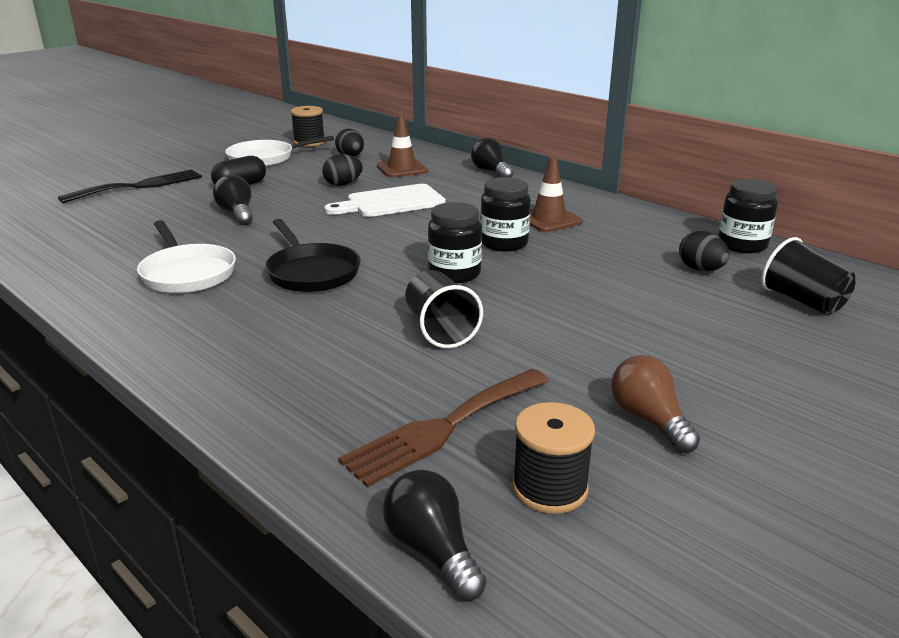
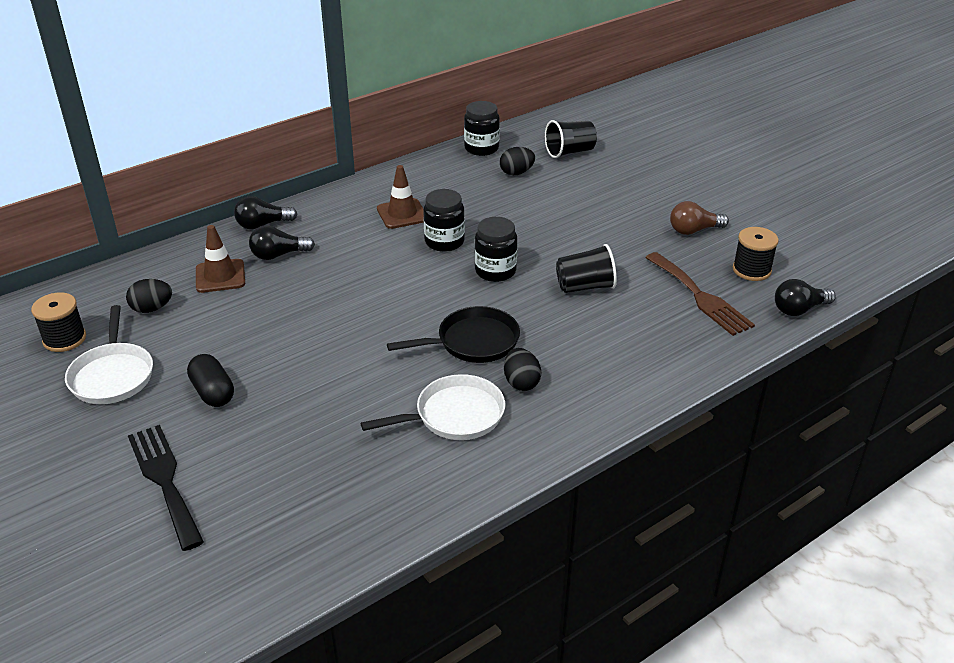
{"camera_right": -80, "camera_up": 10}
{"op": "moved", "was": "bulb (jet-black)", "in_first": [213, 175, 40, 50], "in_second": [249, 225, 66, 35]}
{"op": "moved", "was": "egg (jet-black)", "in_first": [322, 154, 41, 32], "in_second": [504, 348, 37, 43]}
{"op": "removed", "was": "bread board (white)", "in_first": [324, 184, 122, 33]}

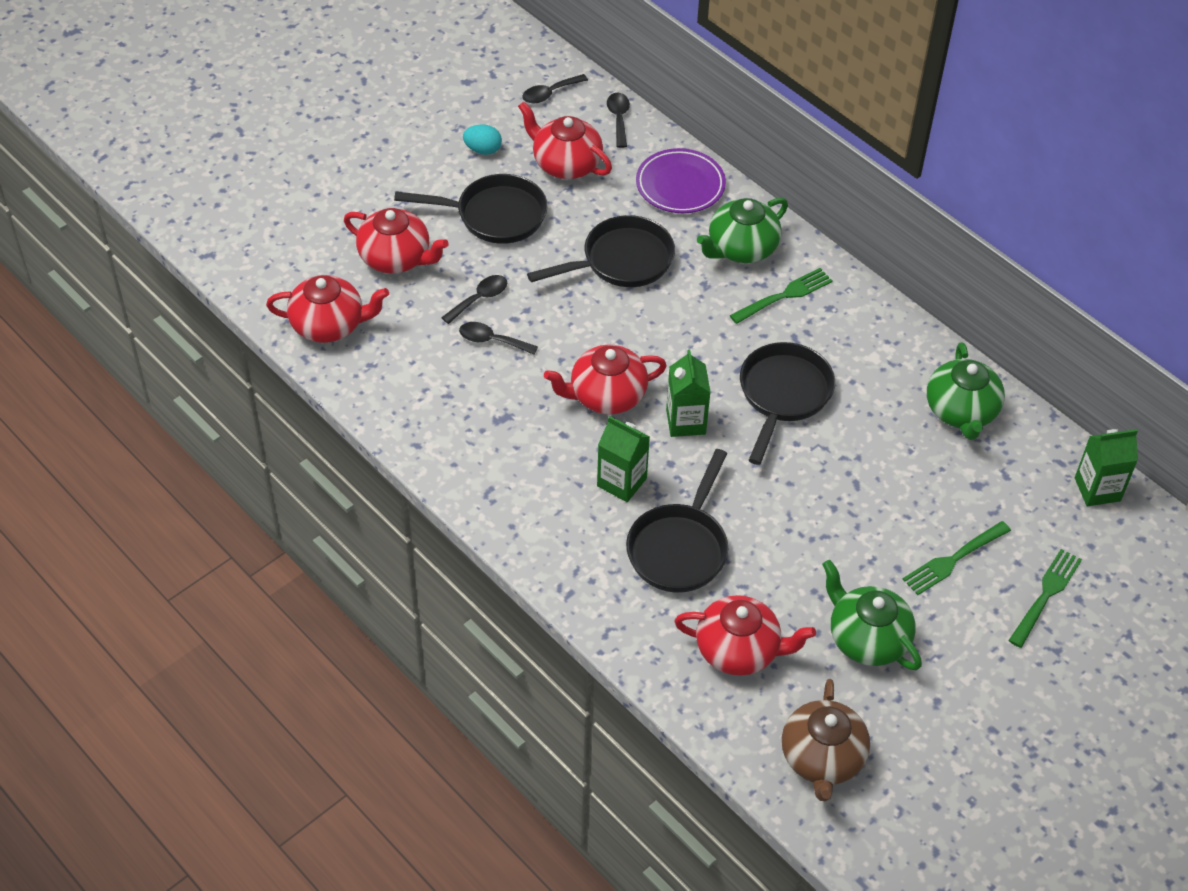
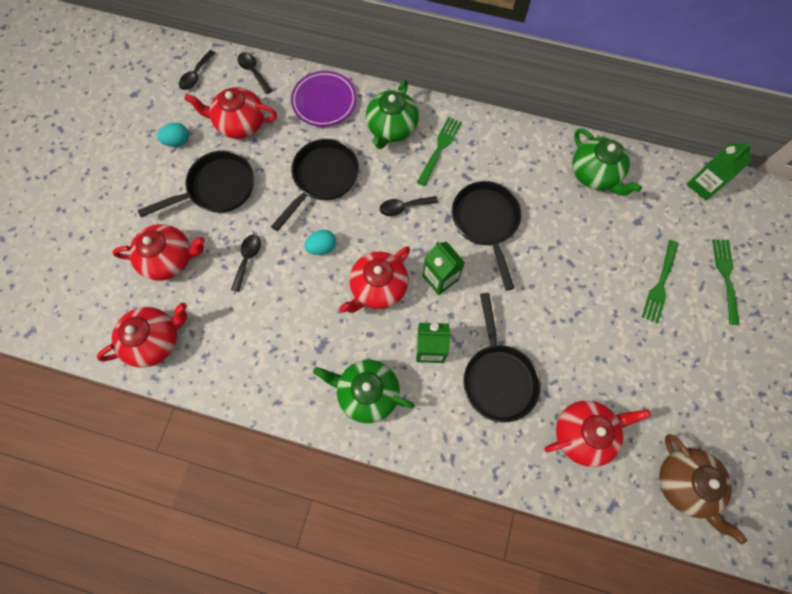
{"camera_right": -30, "camera_up": 20}
{"op": "moved", "was": "tablespoon (jet-black)", "in_first": [459, 322, 79, 33], "in_second": [380, 196, 58, 20]}
{"op": "moved", "was": "tea pot (green)", "in_first": [822, 560, 100, 110], "in_second": [313, 360, 102, 63]}
{"op": "added", "now": "egg (teal)", "in_second": [304, 230, 32, 25]}

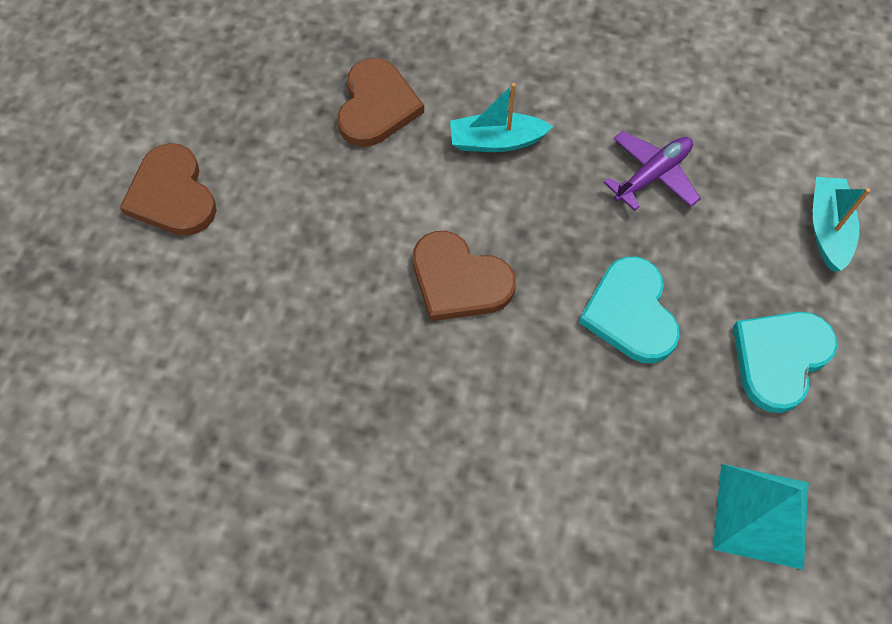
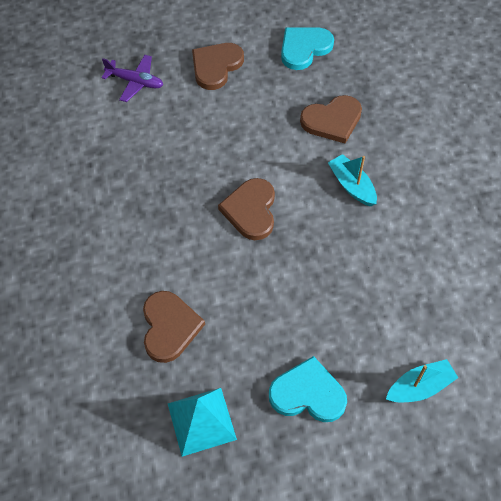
{"camera_right": 60, "camera_up": -5}
{"op": "moved", "was": "heart shape (teal)", "in_first": [579, 257, 101, 106], "in_second": [281, 27, 53, 43]}
{"op": "moved", "was": "aeroplane (violet)", "in_first": [604, 131, 97, 80], "in_second": [101, 55, 62, 47]}
{"op": "added", "now": "heart shape (dark brown)", "in_second": [143, 291, 62, 72]}

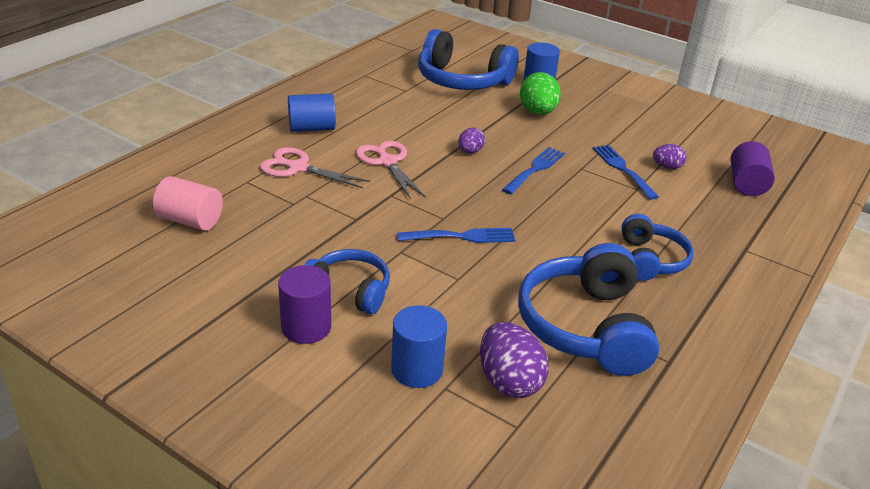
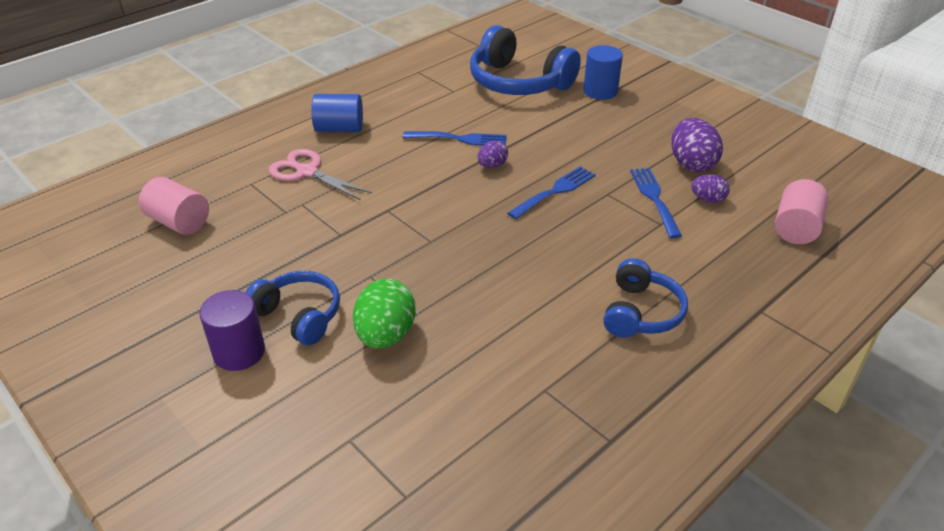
{"camera_right": 15, "camera_up": 5}
{"op": "removed", "was": "shears (pink)", "in_first": [356, 141, 70, 58]}
{"op": "removed", "was": "cylinder shape (blue)", "in_first": [391, 305, 56, 83]}
{"op": "moved", "was": "fork (blue)", "in_first": [397, 228, 119, 15], "in_second": [403, 131, 104, 15]}
{"op": "moved", "was": "egg (violet)", "in_first": [480, 322, 69, 76], "in_second": [671, 118, 52, 54]}
{"op": "removed", "was": "headphones (blue)", "in_first": [518, 243, 141, 133]}
{"op": "moved", "was": "egg (green)", "in_first": [520, 72, 41, 43], "in_second": [353, 279, 63, 70]}
{"op": "recoloured", "was": "cylinder shape (violet)", "now": "cylinder shape (pink)", "in_first": [731, 141, 44, 55], "in_second": [775, 179, 54, 65]}

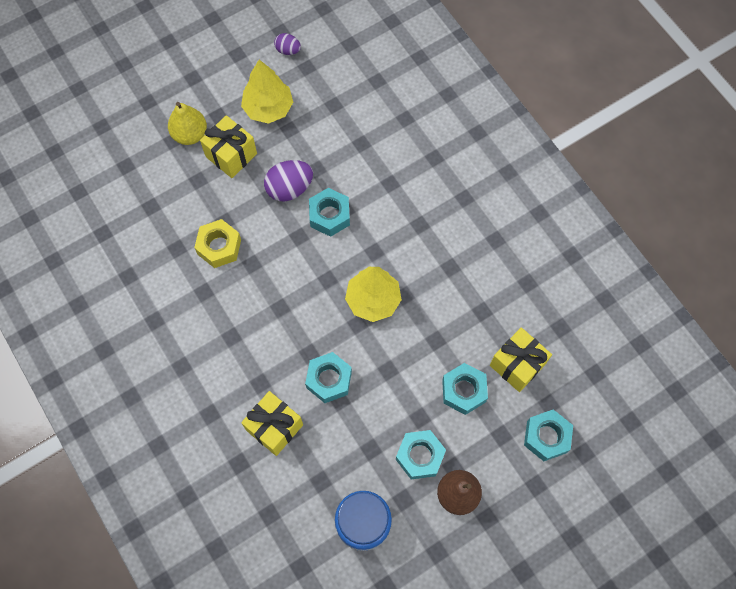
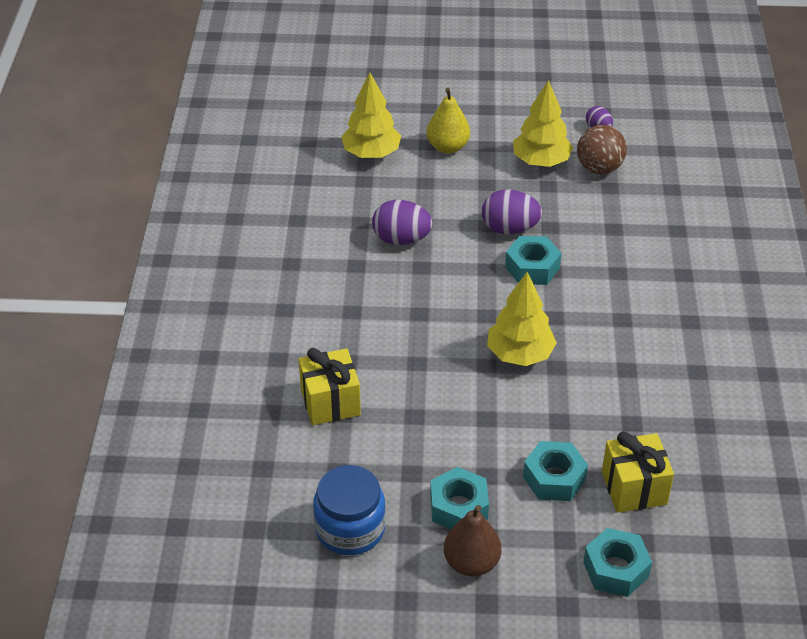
{"camera_right": 35, "camera_up": -25}
{"op": "replaced", "was": "hexagon nut (golden)", "now": "egg (violet)", "in_first": [194, 219, 47, 49], "in_second": [372, 200, 61, 45]}
{"op": "removed", "was": "gift (golden)", "in_first": [200, 115, 57, 63]}
{"op": "removed", "was": "hexagon nut (teal)", "in_first": [305, 352, 47, 51]}
{"op": "added", "now": "tree (golden)", "in_second": [341, 73, 60, 85]}
{"op": "added", "now": "play ball (dark brown)", "in_second": [577, 125, 50, 49]}

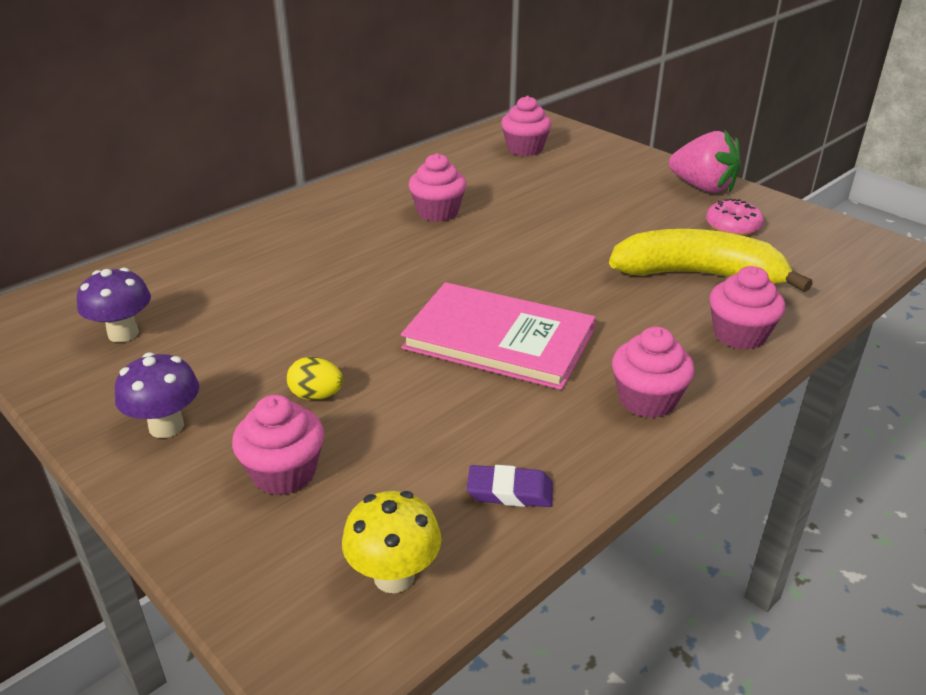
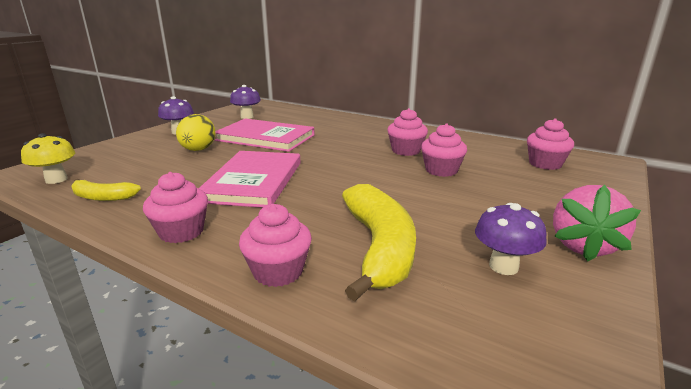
{"camera_right": 75, "camera_up": -10}
{"op": "moved", "was": "fairy cake (pink)", "in_first": [232, 395, 92, 100], "in_second": [421, 123, 46, 54]}
{"op": "resized", "was": "egg (golden)", "in_first": [287, 357, 56, 43], "in_second": [176, 114, 40, 37], "ratio": 1.66}
{"op": "replaced", "was": "gum eraser (violet)", "now": "banana (golden)", "in_first": [467, 465, 86, 42], "in_second": [72, 179, 69, 22]}
{"op": "replaced", "was": "donut (pink)", "now": "mushroom (violet)", "in_first": [706, 199, 58, 37], "in_second": [475, 203, 72, 72]}
{"op": "added", "now": "hardback (pink)", "in_second": [215, 118, 99, 34]}

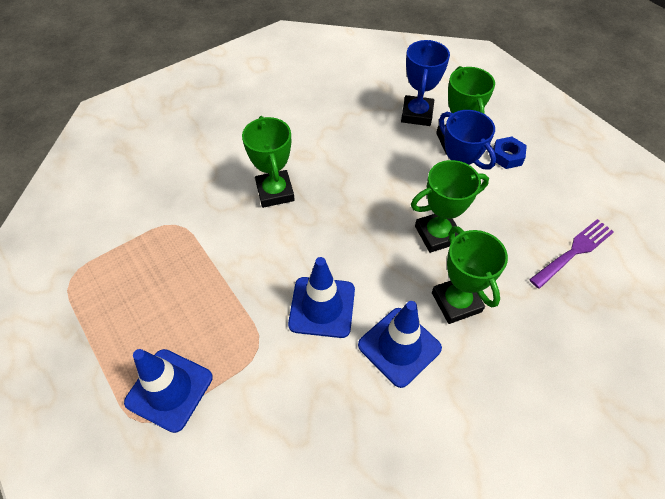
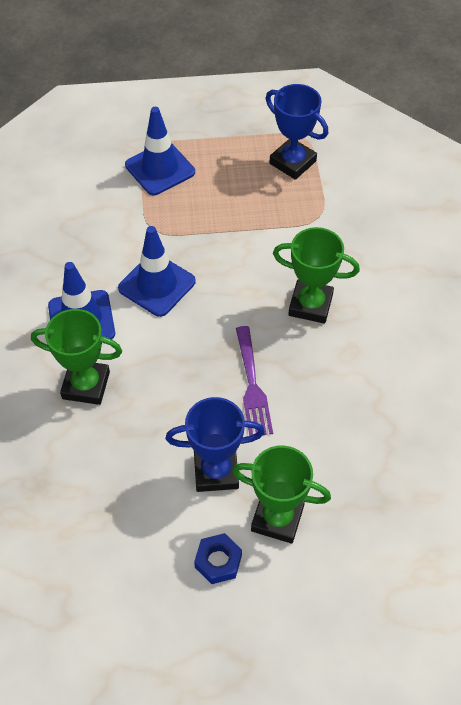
{"camera_right": 120, "camera_up": 0}
{"op": "moved", "was": "prize cup (blue)", "in_first": [401, 40, 49, 86], "in_second": [266, 84, 62, 96]}
{"op": "removed", "was": "prize cup (green)", "in_first": [411, 160, 78, 93]}
{"op": "moved", "was": "fork (violet)", "in_first": [529, 219, 85, 70], "in_second": [236, 326, 37, 110]}

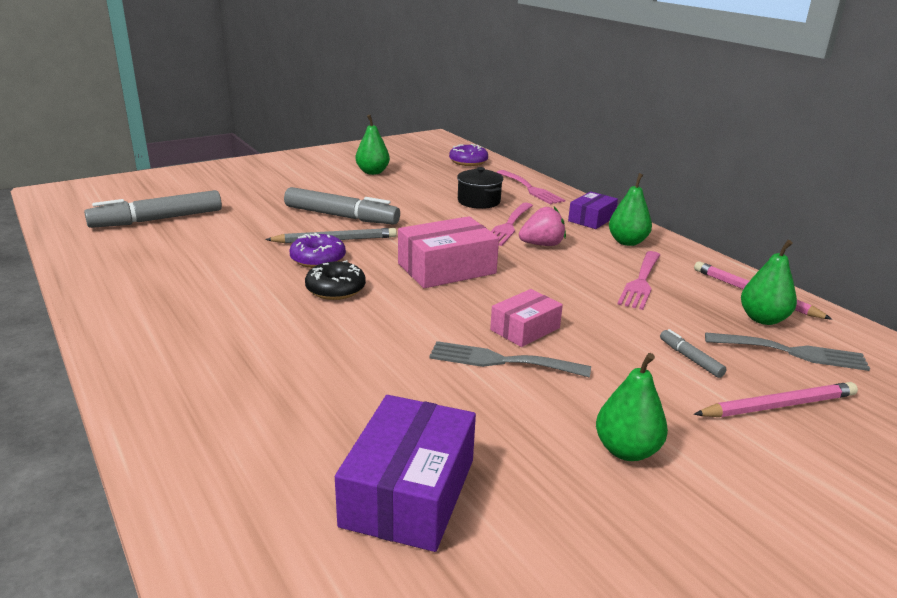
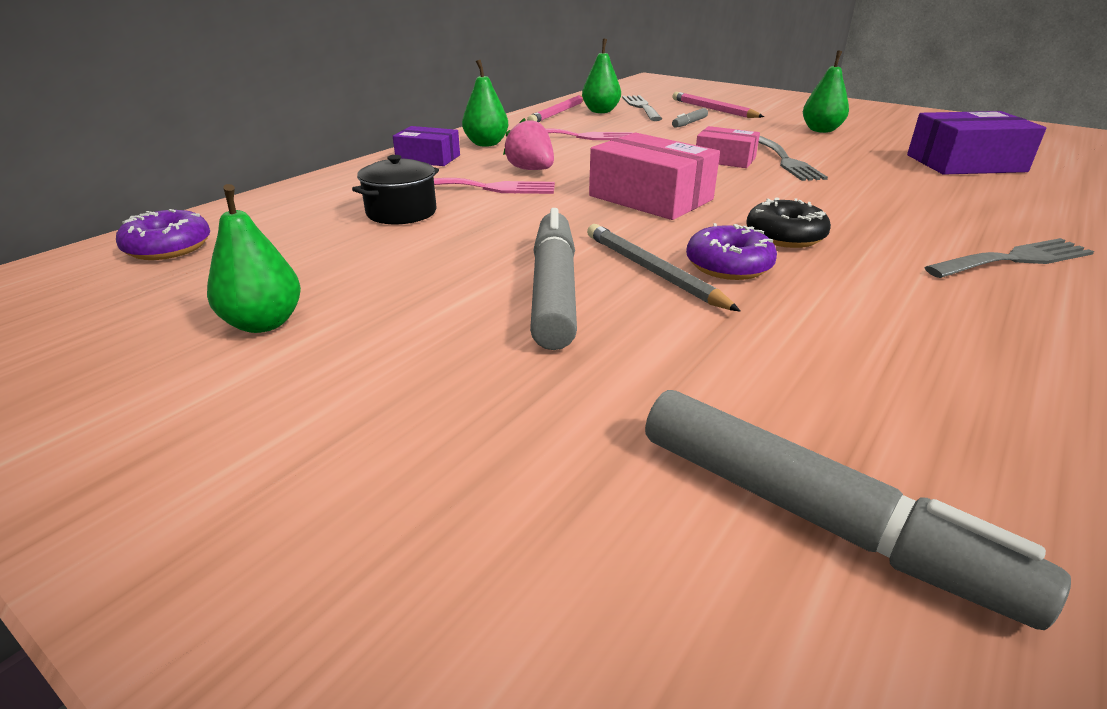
{"camera_right": -110, "camera_up": 5}
{"op": "removed", "was": "fork (pink)", "in_first": [497, 170, 68, 35]}
{"op": "added", "now": "fork (grey)", "in_second": [924, 238, 170, 40]}

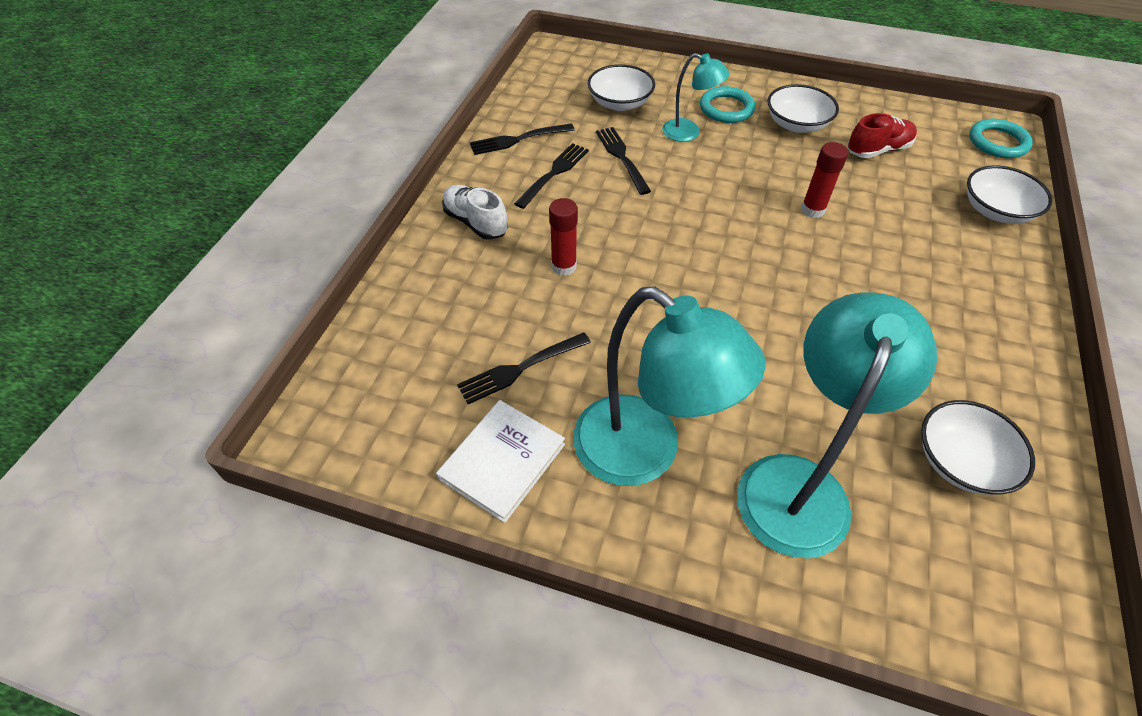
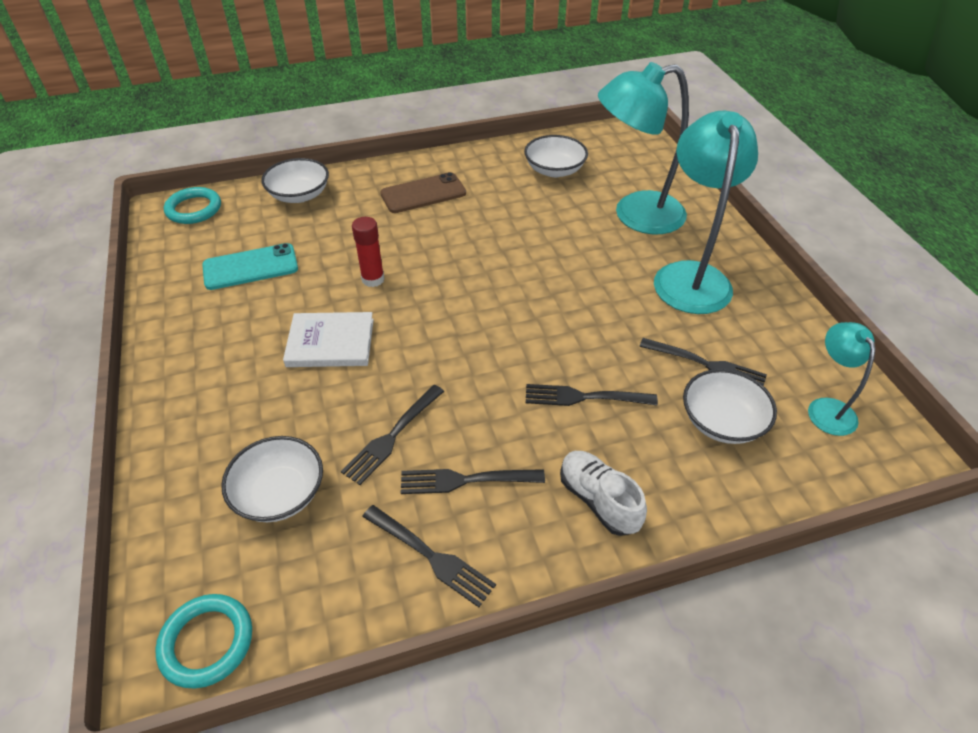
{"camera_right": -125, "camera_up": -5}
{"op": "moved", "was": "hardback (white)", "in_first": [436, 400, 129, 123], "in_second": [283, 312, 91, 55]}
{"op": "turned", "was": "sneaker (white)", "in_first": [442, 185, 66, 55], "in_second": [560, 451, 87, 85], "clockwise": 135}
{"op": "replaced", "was": "stick of glue (red)", "now": "fork (jet-black)", "in_first": [549, 198, 29, 78], "in_second": [526, 384, 132, 22]}
{"op": "moved", "was": "desk lamp (teal)", "in_first": [662, 53, 68, 89], "in_second": [808, 322, 67, 114]}
{"op": "moved", "was": "ring (teal)", "in_first": [700, 86, 55, 37], "in_second": [155, 594, 97, 95]}
{"op": "moved", "was": "serving bowl (white)", "in_first": [767, 84, 72, 49], "in_second": [683, 369, 94, 75]}
{"op": "replaced", "was": "sneaker (red)", "now": "phone (teal)", "in_first": [847, 113, 70, 45], "in_second": [202, 243, 96, 47]}
{"op": "added", "now": "phone (dark brown)", "in_second": [380, 172, 86, 41]}

